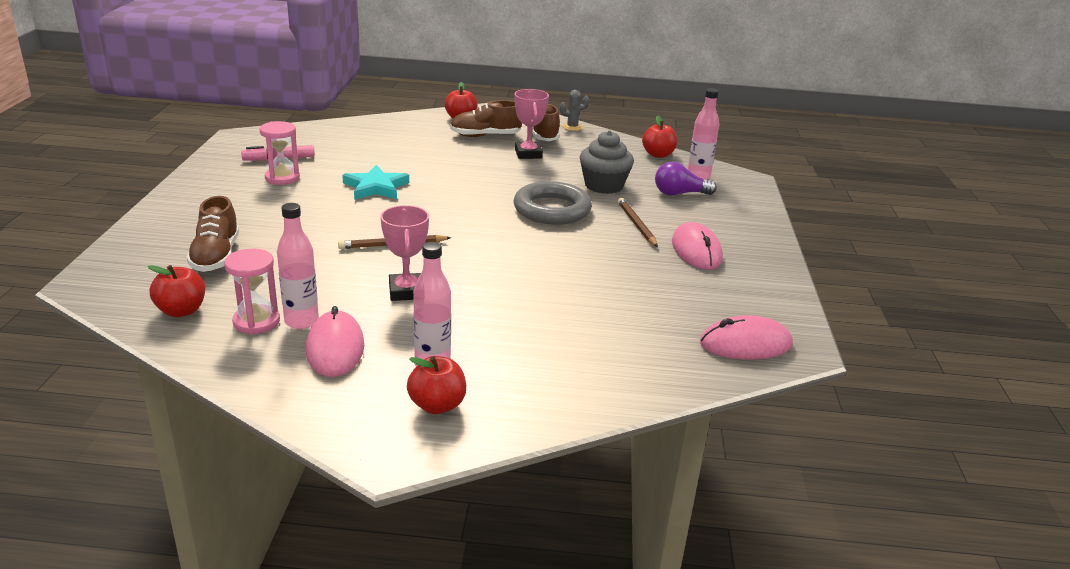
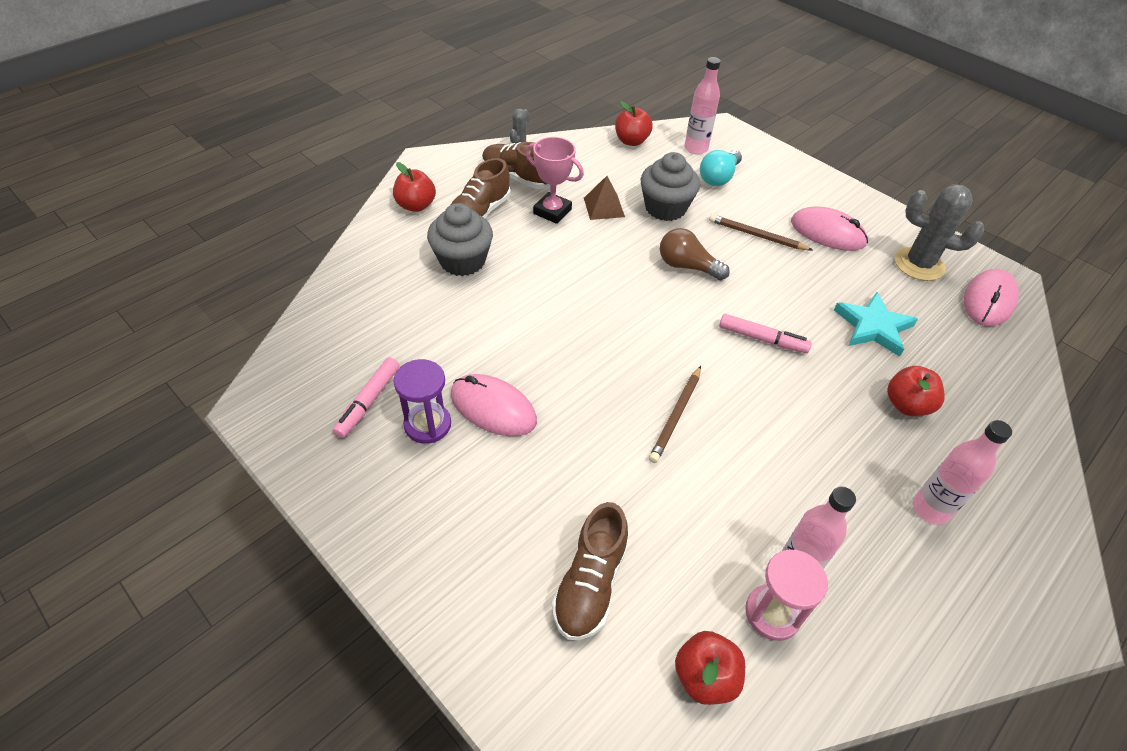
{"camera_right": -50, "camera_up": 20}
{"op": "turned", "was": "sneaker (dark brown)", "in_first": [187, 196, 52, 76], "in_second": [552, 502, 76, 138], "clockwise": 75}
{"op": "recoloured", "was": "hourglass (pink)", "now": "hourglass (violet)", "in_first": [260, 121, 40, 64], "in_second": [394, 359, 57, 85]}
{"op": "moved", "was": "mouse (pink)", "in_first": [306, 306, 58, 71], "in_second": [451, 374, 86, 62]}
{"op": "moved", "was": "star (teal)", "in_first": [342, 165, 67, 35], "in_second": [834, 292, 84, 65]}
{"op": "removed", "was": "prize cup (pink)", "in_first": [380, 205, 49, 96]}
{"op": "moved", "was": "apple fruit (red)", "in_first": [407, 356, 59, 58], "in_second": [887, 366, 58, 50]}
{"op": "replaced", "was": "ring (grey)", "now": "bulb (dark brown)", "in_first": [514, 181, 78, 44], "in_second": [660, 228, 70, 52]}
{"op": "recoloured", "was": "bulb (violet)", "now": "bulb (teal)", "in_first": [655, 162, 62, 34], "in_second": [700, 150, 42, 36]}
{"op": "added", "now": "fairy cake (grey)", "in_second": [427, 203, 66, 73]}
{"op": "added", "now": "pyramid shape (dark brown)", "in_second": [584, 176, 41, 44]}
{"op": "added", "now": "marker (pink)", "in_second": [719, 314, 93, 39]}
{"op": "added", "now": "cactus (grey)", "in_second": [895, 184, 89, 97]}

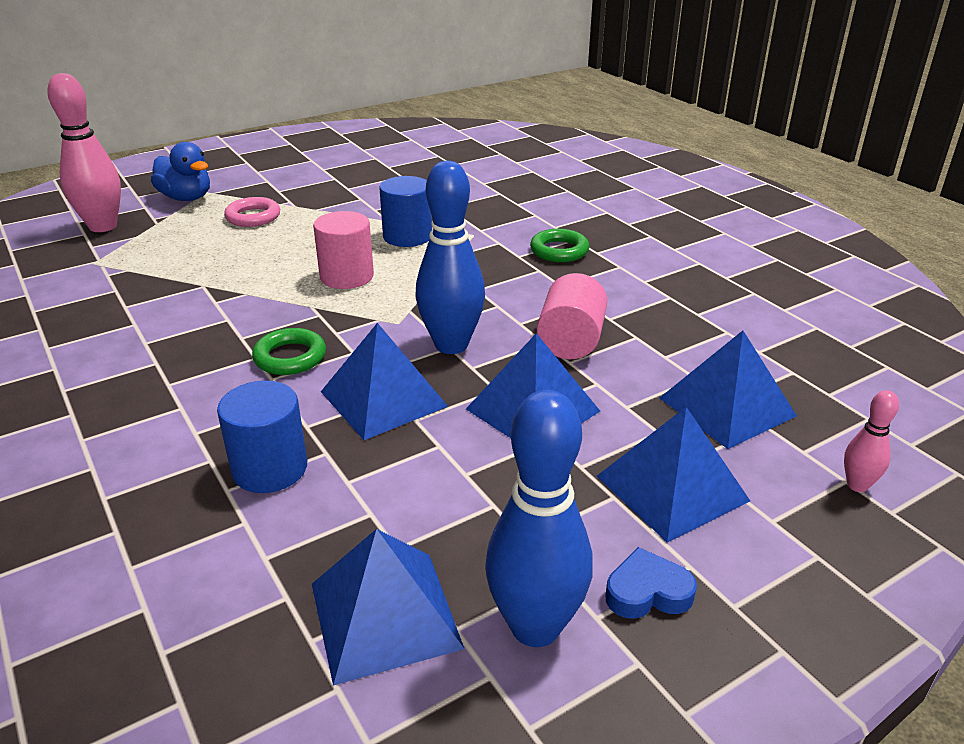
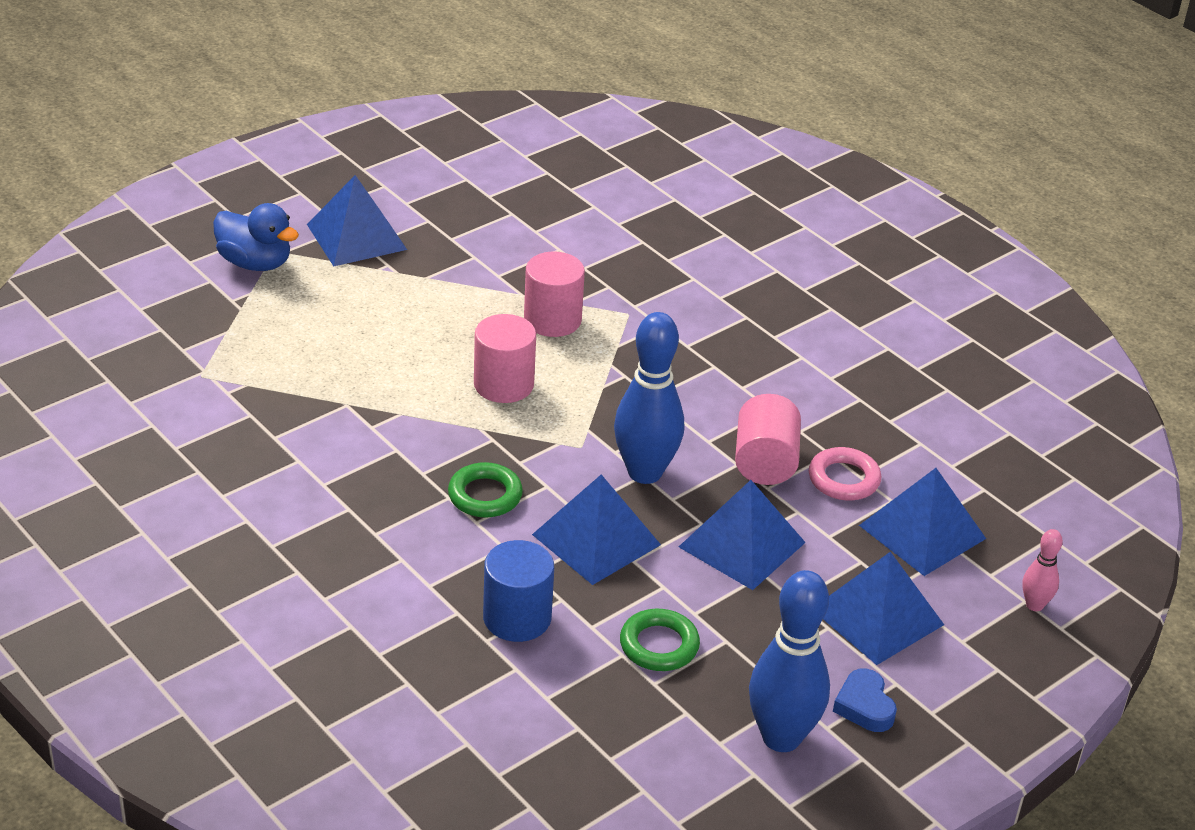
{"camera_right": -10, "camera_up": 5}
{"op": "removed", "was": "skittle (pink)", "in_first": [47, 73, 74, 159]}
{"op": "moved", "was": "ring (pink)", "in_first": [224, 197, 56, 30], "in_second": [809, 447, 72, 53]}
{"op": "moved", "was": "pyramid shape (blue)", "in_first": [312, 529, 152, 156], "in_second": [307, 175, 100, 91]}
{"op": "recoloured", "was": "cylinder shape (blue)", "now": "cylinder shape (pink)", "in_first": [379, 176, 53, 71], "in_second": [524, 252, 61, 85]}
{"op": "moved", "was": "ring (green)", "in_first": [530, 229, 59, 33], "in_second": [620, 609, 80, 62]}
{"op": "turned", "was": "heart shape (blue)", "in_first": [605, 547, 92, 72], "in_second": [833, 668, 64, 64], "clockwise": -90}

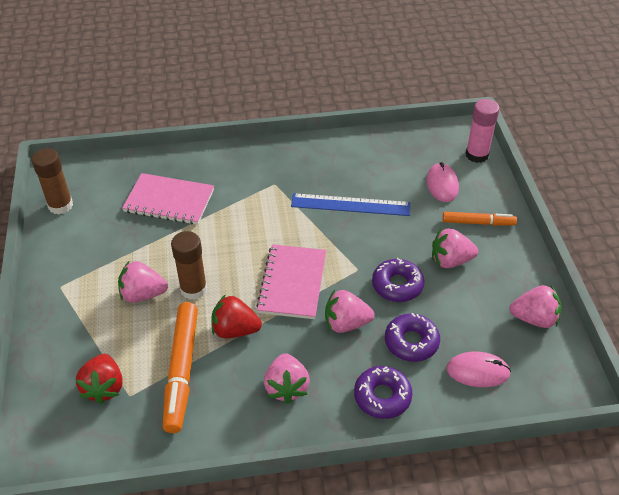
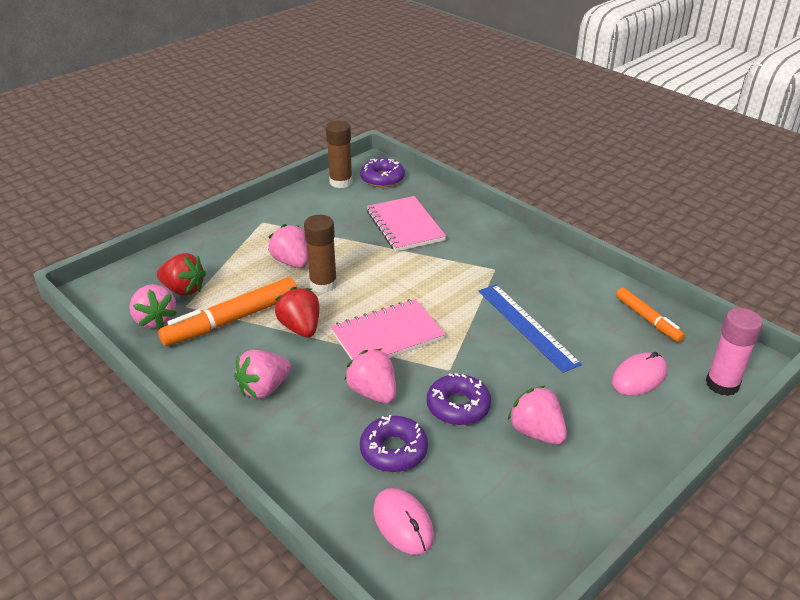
{"camera_right": 55, "camera_up": -10}
{"op": "turned", "was": "berry (red)", "in_first": [76, 354, 47, 50], "in_second": [157, 253, 49, 43], "clockwise": -120}
{"op": "moved", "was": "donut (violet)", "in_first": [354, 366, 58, 53], "in_second": [360, 158, 45, 29]}
{"op": "moved", "was": "marker (orange-coloured)", "in_first": [442, 212, 75, 14], "in_second": [616, 287, 69, 55]}
{"op": "moved", "was": "berry (pink)", "in_first": [509, 285, 53, 43], "in_second": [129, 284, 48, 45]}

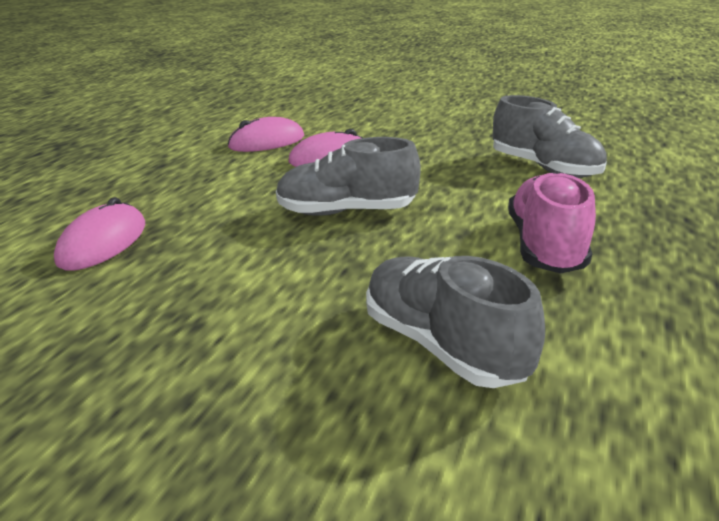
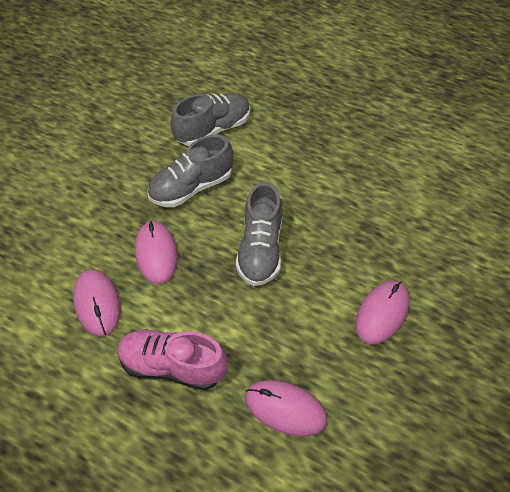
{"camera_right": -85, "camera_up": 25}
{"op": "moved", "was": "sneaker (grey)", "in_first": [366, 256, 179, 132], "in_second": [148, 135, 85, 72]}
{"op": "moved", "was": "sneaker (pink)", "in_first": [508, 171, 88, 103], "in_second": [117, 329, 111, 61]}
{"op": "added", "now": "mouse (pink)", "in_second": [355, 281, 55, 64]}

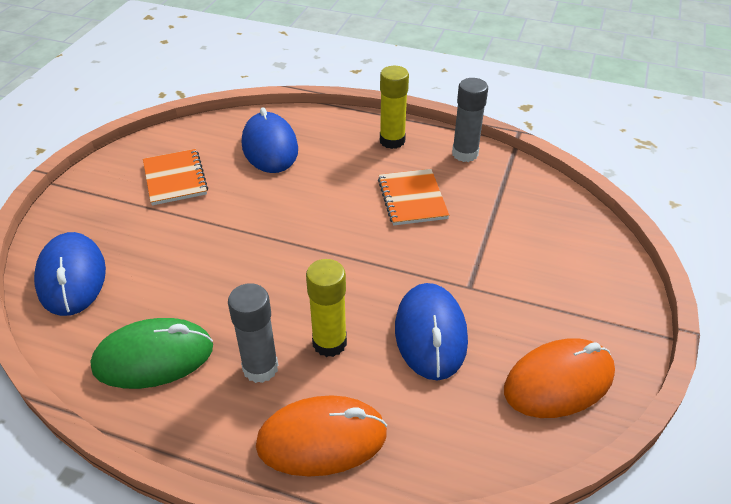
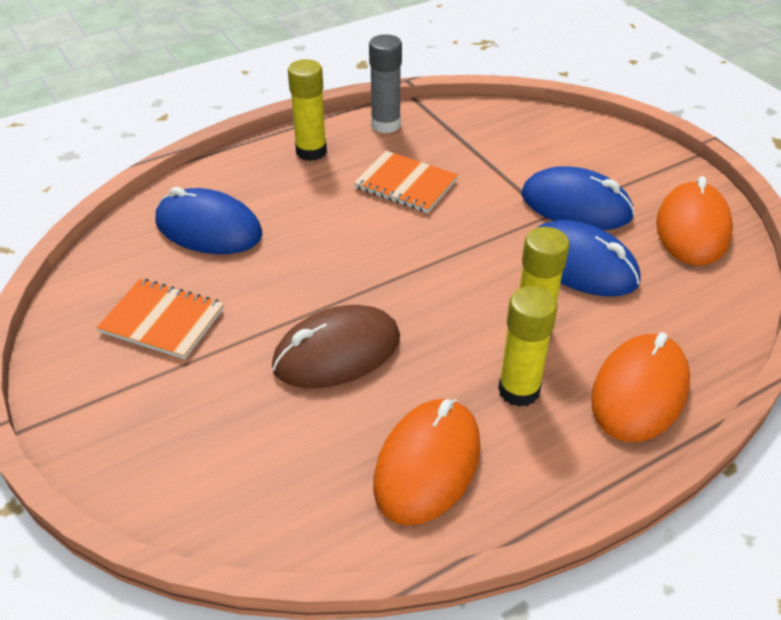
{"camera_right": -50, "camera_up": 0}
{"op": "moved", "was": "mouse (blue)", "in_first": [34, 232, 72, 84], "in_second": [521, 166, 114, 64]}
{"op": "recoloured", "was": "mouse (green)", "now": "mouse (orange-coloured)", "in_first": [90, 318, 123, 71], "in_second": [373, 399, 108, 127]}
{"op": "recoloured", "was": "stick of glue (grey)", "now": "stick of glue (golden)", "in_first": [228, 283, 50, 100], "in_second": [498, 286, 60, 121]}
{"op": "added", "now": "mouse (dark brown)", "in_second": [272, 305, 128, 83]}

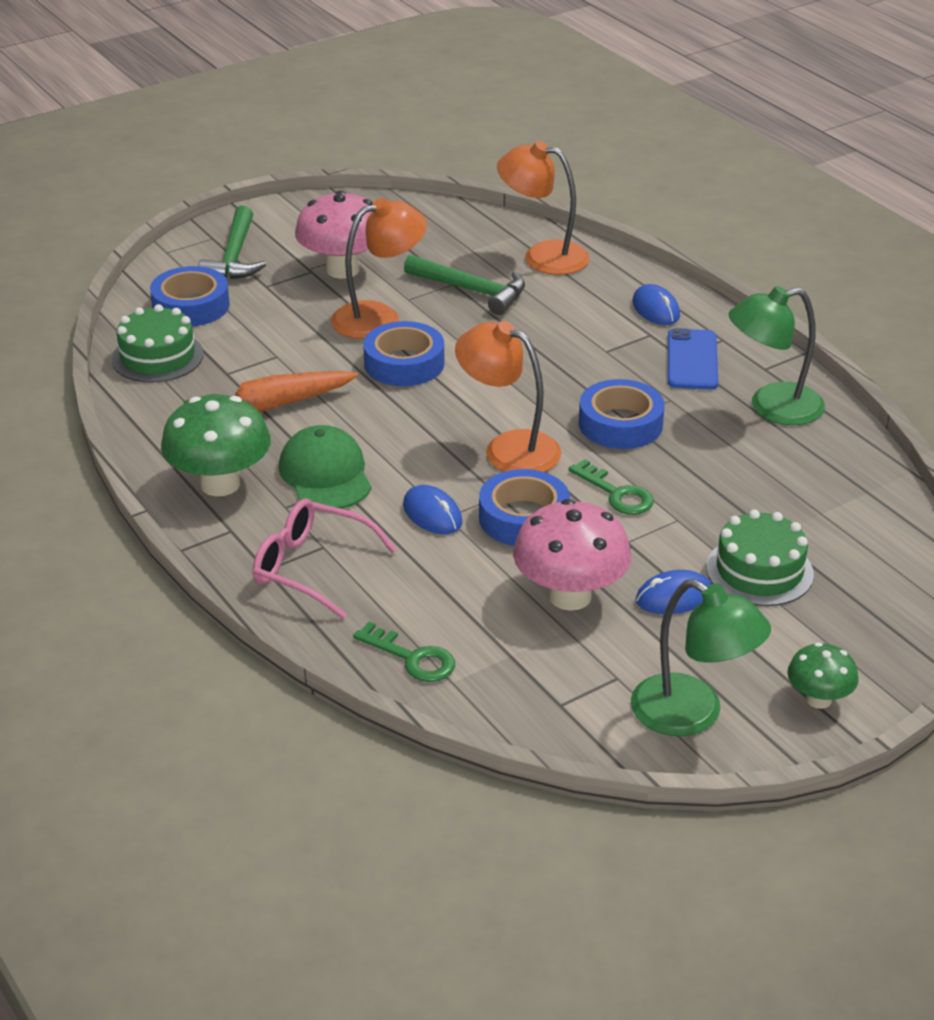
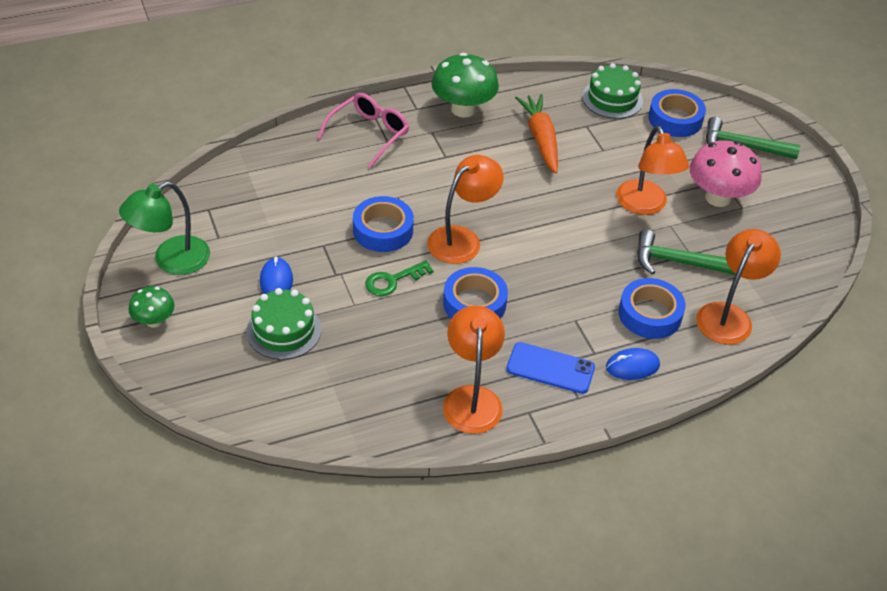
{"camera_right": 100, "camera_up": 10}
{"op": "removed", "was": "cap (green)", "in_first": [279, 425, 93, 84]}
{"op": "removed", "was": "key (green)", "in_first": [353, 622, 102, 60]}
{"op": "moved", "was": "roll of tape (blue)", "in_first": [363, 321, 81, 65], "in_second": [619, 278, 67, 61]}
{"op": "removed", "was": "mouse (blue)", "in_first": [403, 485, 59, 49]}
{"op": "turned", "was": "carpenter's hammer (green)", "in_first": [404, 254, 121, 61], "in_second": [637, 229, 99, 46], "clockwise": 60}
{"op": "removed", "was": "mushroom (pink)", "in_first": [513, 499, 118, 112]}
{"op": "recoloured", "was": "desk lamp (green)", "now": "desk lamp (orange-coloured)", "in_first": [729, 286, 96, 139], "in_second": [443, 305, 62, 129]}

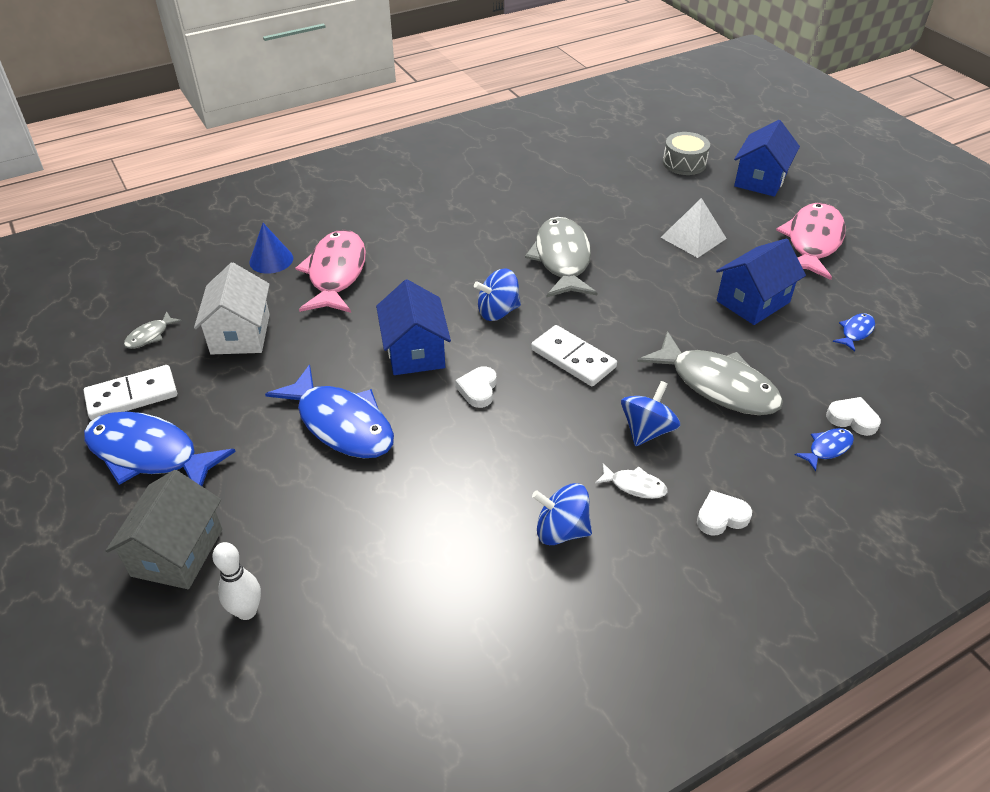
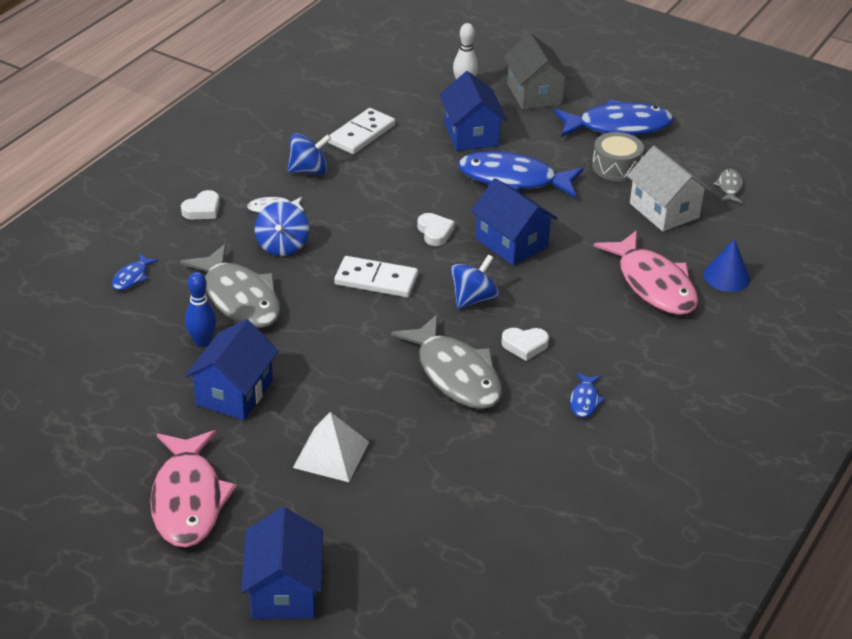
{"camera_right": 150, "camera_up": -5}
{"op": "moved", "was": "domino (white)", "in_first": [84, 365, 93, 56], "in_second": [328, 108, 67, 46]}
{"op": "turned", "was": "fish figure (grey)", "in_first": [638, 331, 145, 84], "in_second": [180, 244, 100, 84], "clockwise": -135}
{"op": "moved", "was": "snare drum (grey)", "in_first": [663, 132, 47, 43], "in_second": [592, 132, 52, 49]}
{"op": "moved", "was": "heart shape (white)", "in_first": [826, 397, 55, 39], "in_second": [501, 328, 48, 33]}
{"op": "moved", "was": "fish figure (blue)", "in_first": [833, 313, 42, 39], "in_second": [570, 373, 35, 45]}
{"op": "added", "now": "skittle (blue)", "in_second": [185, 272, 31, 75]}
{"op": "added", "now": "cottage (blue)", "in_second": [439, 71, 68, 80]}

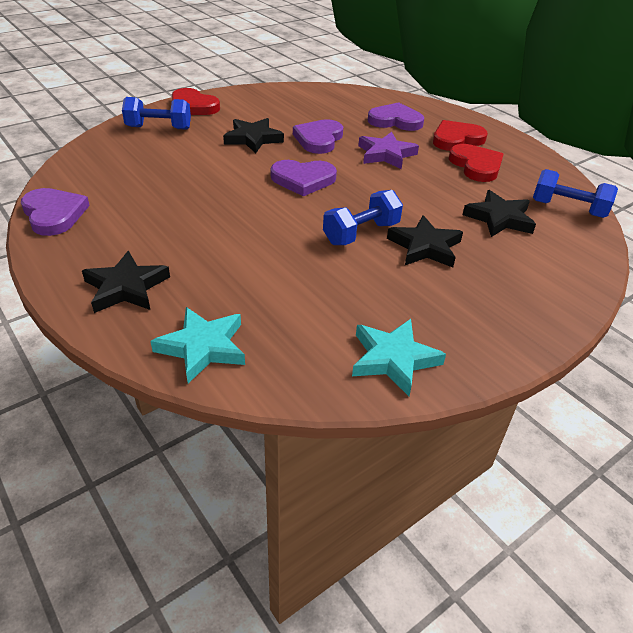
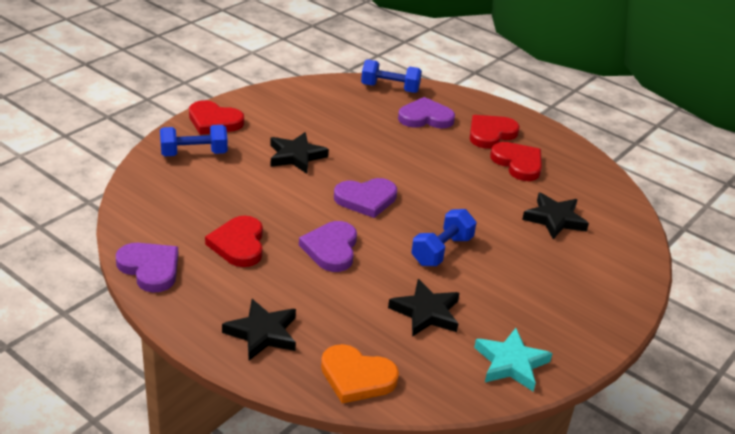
{"camera_right": -15, "camera_up": -5}
{"op": "replaced", "was": "star (teal)", "now": "heart shape (orange-coloured)", "in_first": [150, 307, 95, 76], "in_second": [321, 344, 78, 59]}
{"op": "moved", "was": "heart shape (violet)", "in_first": [293, 119, 50, 35], "in_second": [299, 221, 58, 51]}
{"op": "removed", "was": "star (violet)", "in_first": [358, 132, 61, 37]}
{"op": "moved", "was": "star (jet-black)", "in_first": [387, 215, 76, 52], "in_second": [388, 279, 71, 58]}
{"op": "moved", "was": "dumbbell (blue)", "in_first": [533, 169, 85, 49], "in_second": [361, 59, 61, 34]}
{"op": "added", "now": "heart shape (red)", "in_second": [205, 216, 58, 51]}

